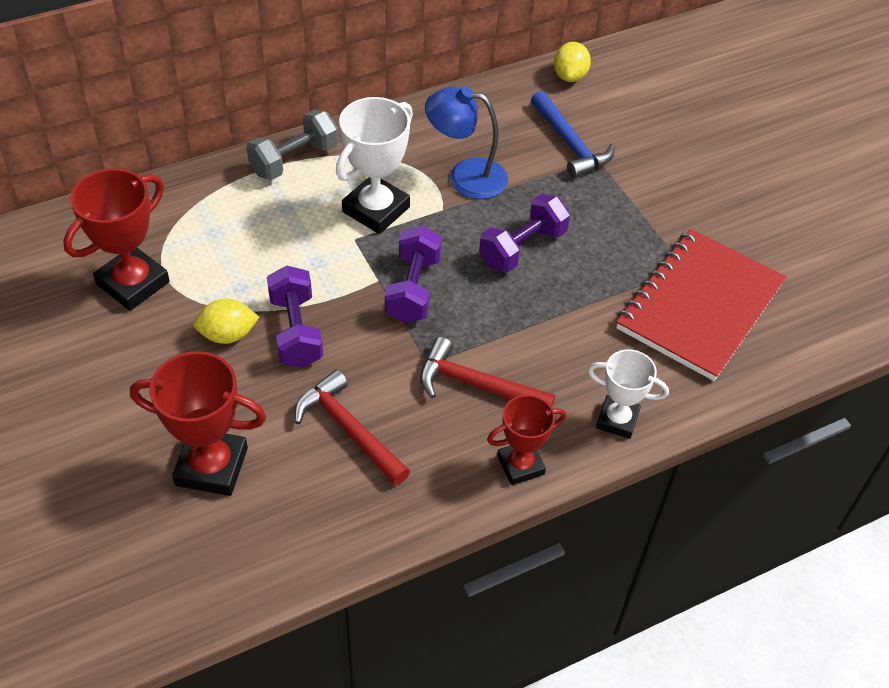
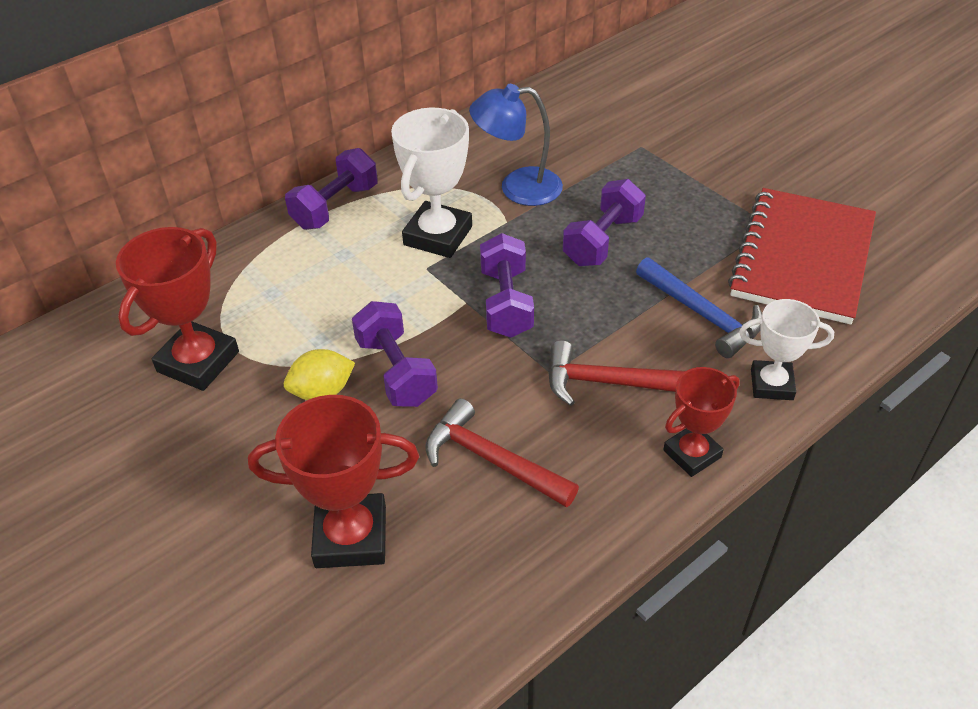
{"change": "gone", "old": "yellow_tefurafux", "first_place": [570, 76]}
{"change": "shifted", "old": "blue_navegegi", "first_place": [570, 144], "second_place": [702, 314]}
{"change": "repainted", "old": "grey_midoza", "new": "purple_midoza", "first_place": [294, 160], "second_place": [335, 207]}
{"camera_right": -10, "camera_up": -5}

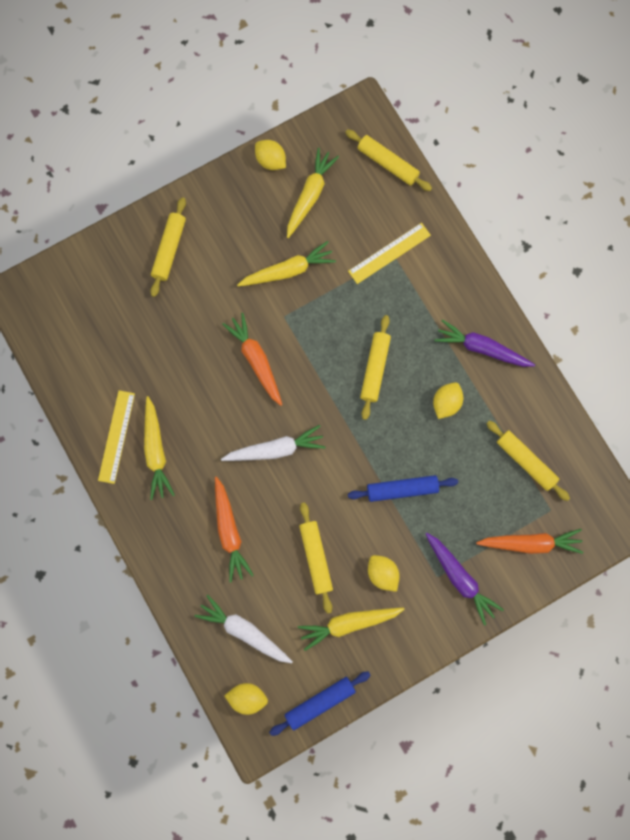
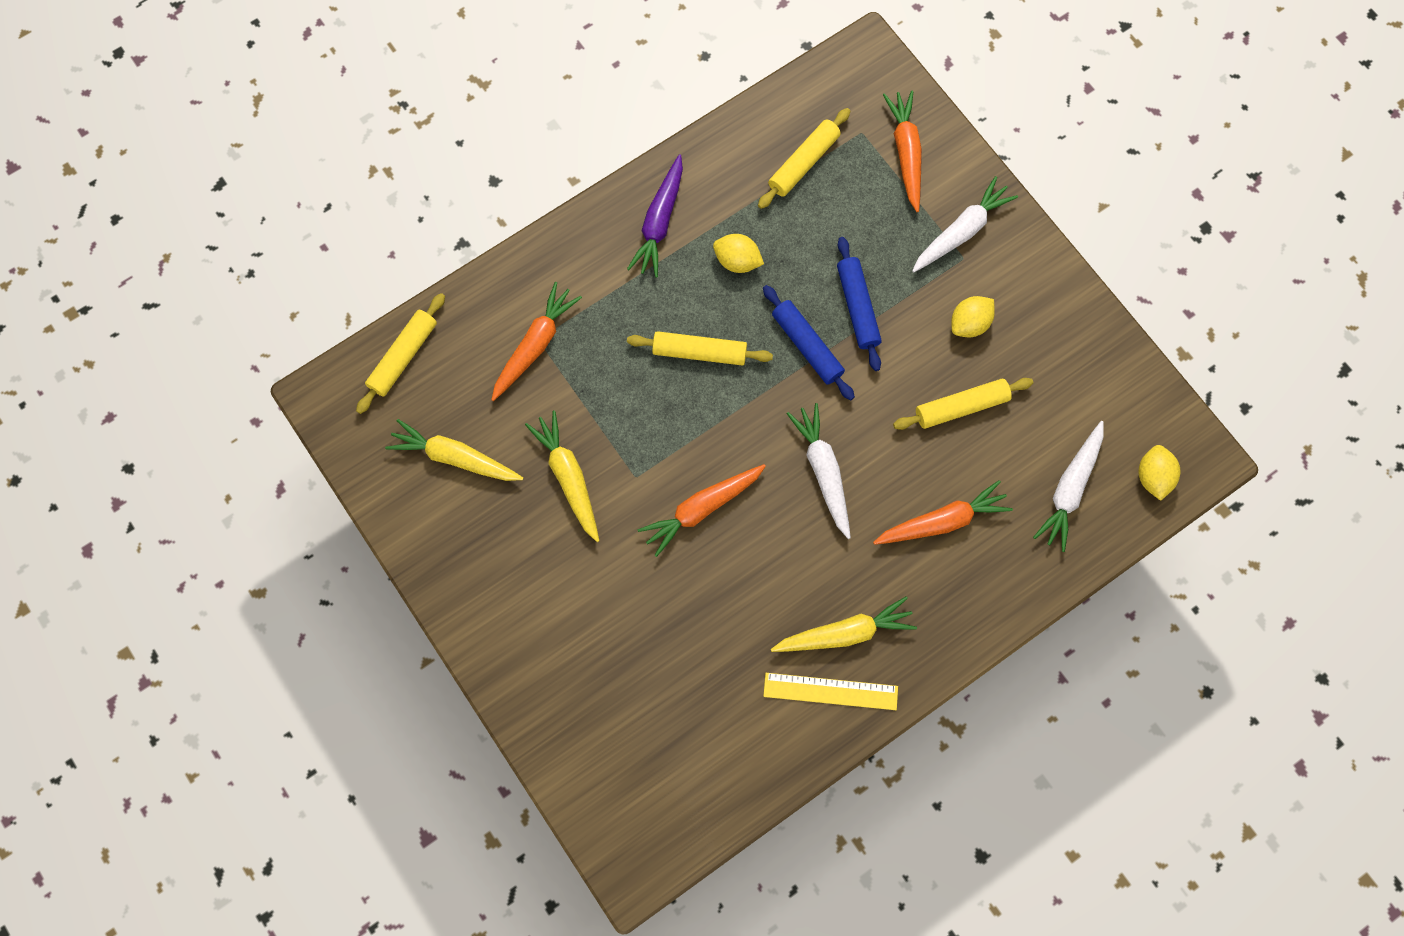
{"change": "gone", "old": "yellow_tefurafux", "first_place": [271, 161]}
{"change": "gone", "old": "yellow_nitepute", "first_place": [169, 249]}
{"change": "swapped", "old": "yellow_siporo", "new": "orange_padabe", "first_place": [389, 253], "second_place": [535, 345]}
{"change": "repainted", "old": "purple_padabe", "new": "white_padabe", "first_place": [460, 578], "second_place": [961, 231]}
{"change": "gone", "old": "yellow_padabe", "first_place": [349, 623]}
{"change": "shifted", "old": "blue_nitepute", "first_place": [320, 702], "second_place": [807, 346]}
{"camera_right": -95, "camera_up": -5}

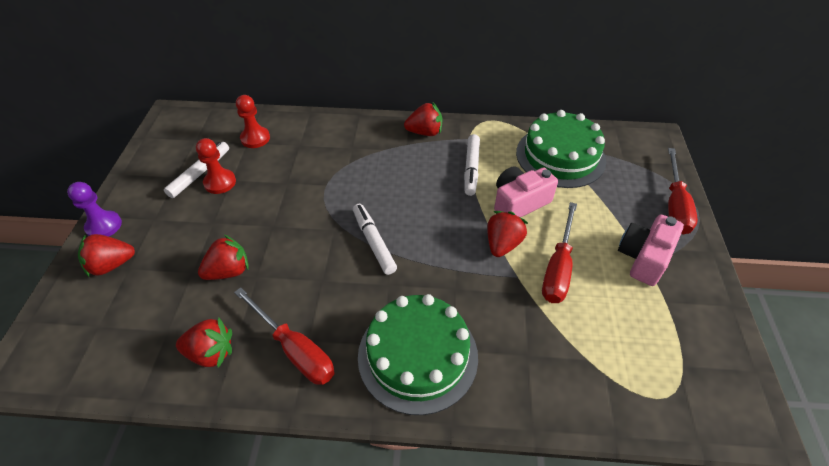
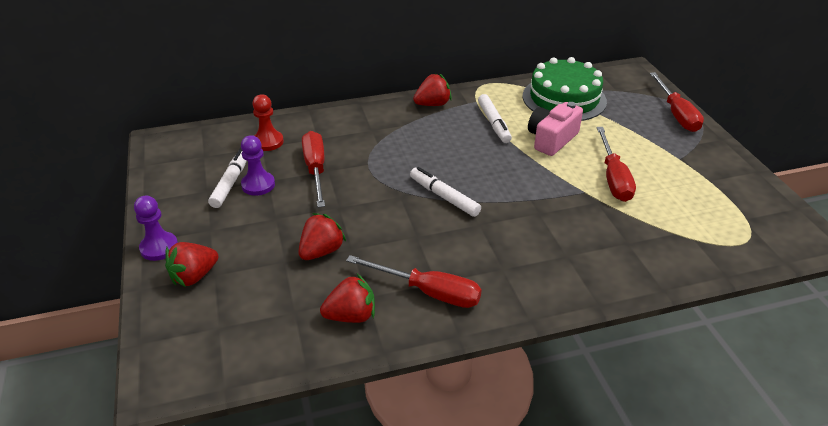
{"change": "repainted", "old": "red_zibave", "new": "purple_zibave", "first_place": [220, 182], "second_place": [258, 185]}
{"change": "gone", "old": "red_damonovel", "first_place": [502, 244]}
{"change": "gone", "old": "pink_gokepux", "first_place": [643, 258]}
{"change": "gone", "old": "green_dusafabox", "first_place": [418, 355]}
{"change": "new", "new": "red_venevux", "second_place": [316, 169]}
{"camera_right": -20, "camera_up": -10}

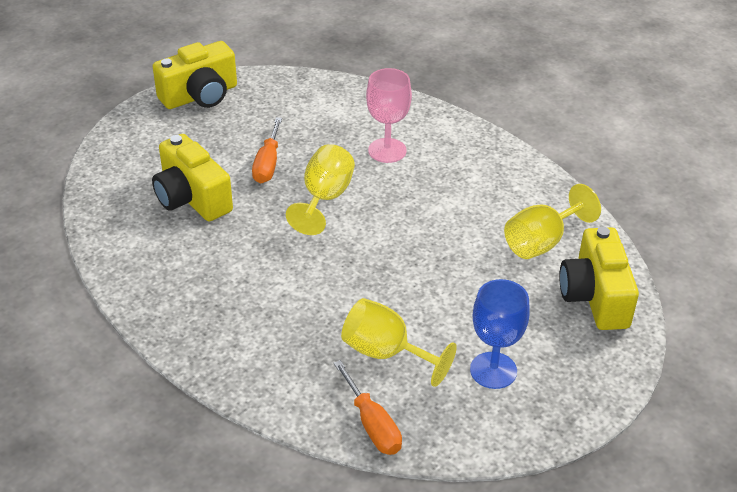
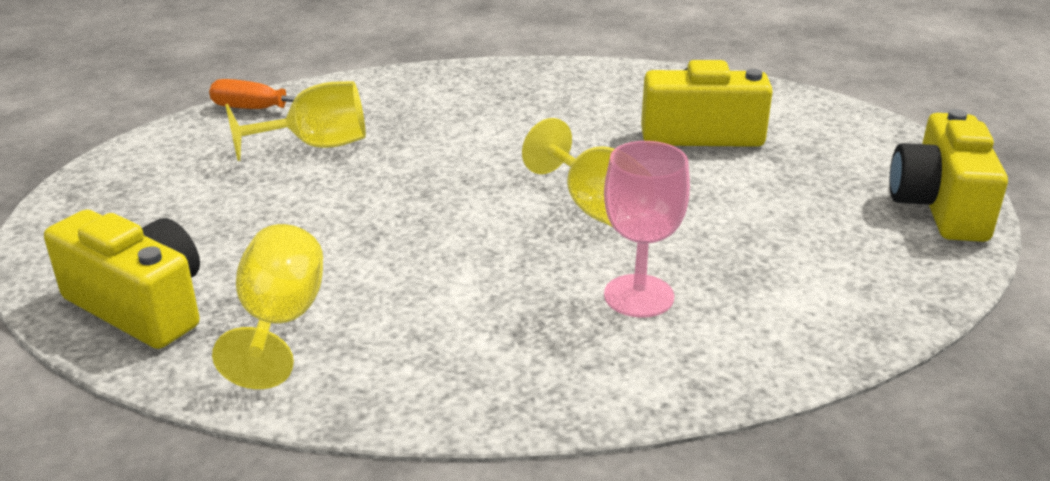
{"change": "gone", "old": "orange_venevux", "first_place": [267, 164]}
{"change": "gone", "old": "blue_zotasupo", "first_place": [493, 370]}
{"camera_right": 130, "camera_up": -10}

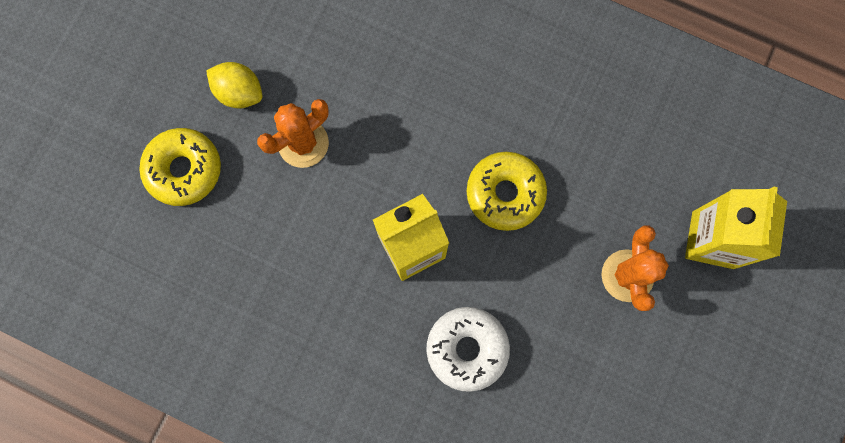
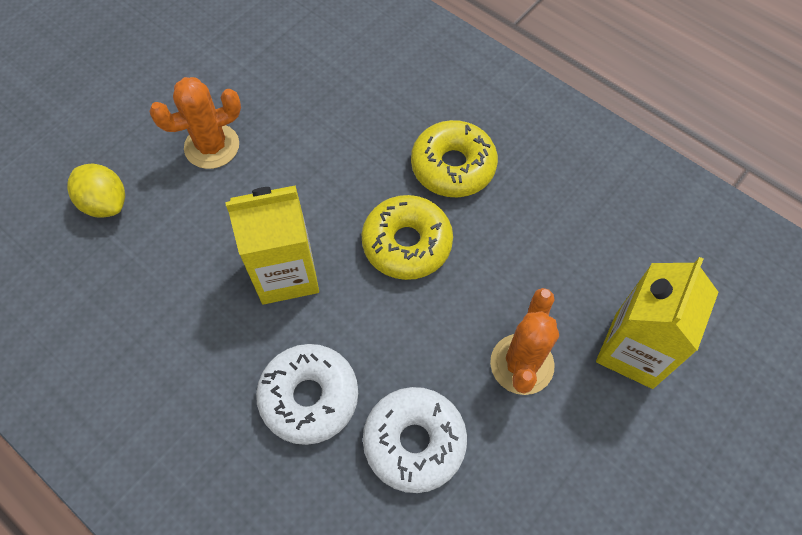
{"change": "shifted", "old": "yellow_tefurafux", "first_place": [240, 93], "second_place": [105, 203]}
{"change": "shifted", "old": "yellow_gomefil", "first_place": [184, 170], "second_place": [453, 166]}
{"change": "new", "new": "white_gomefil", "second_place": [414, 442]}
{"camera_right": 15, "camera_up": -15}

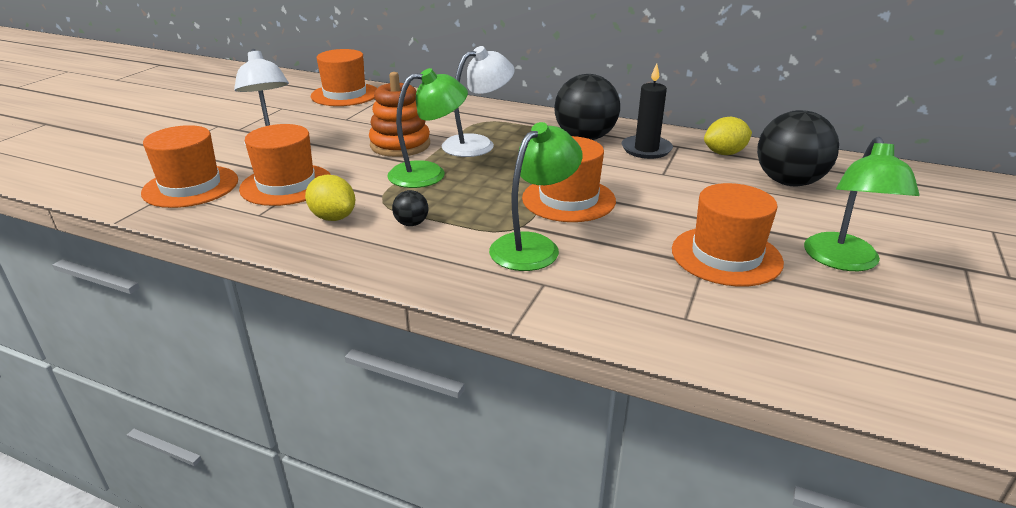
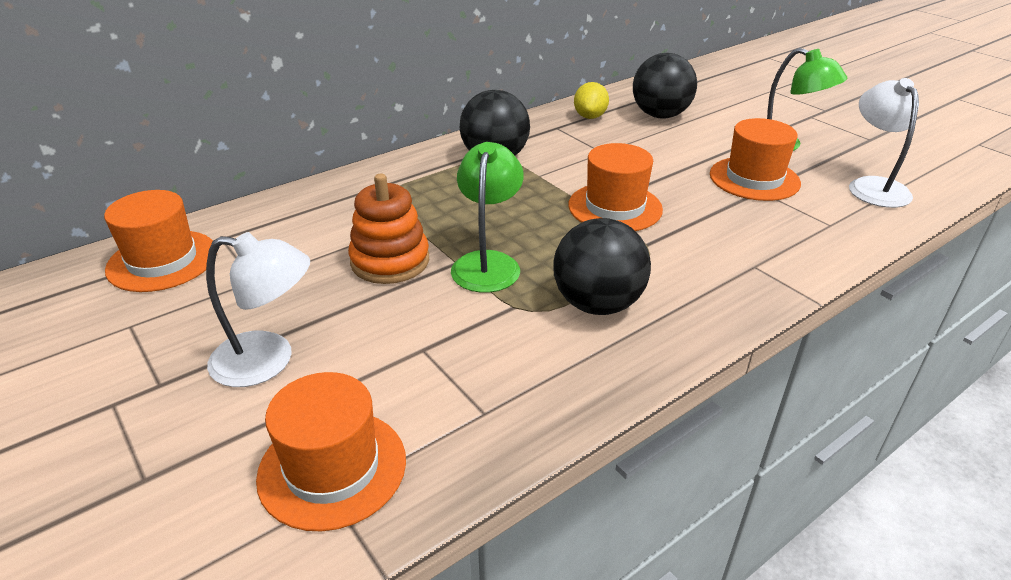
{"change": "shifted", "old": "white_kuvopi", "first_place": [477, 144], "second_place": [873, 186]}
{"change": "gone", "old": "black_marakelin", "first_place": [646, 149]}
{"change": "gone", "old": "green_kuvopi", "first_place": [533, 246]}
{"change": "gone", "old": "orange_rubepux", "first_place": [286, 185]}
{"change": "gone", "old": "yellow_tefurafux", "first_place": [333, 217]}
{"change": "scaled", "old": "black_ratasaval", "first_place": [411, 224], "second_place": [597, 304], "factor": 2.29}
{"camera_right": -60, "camera_up": 5}

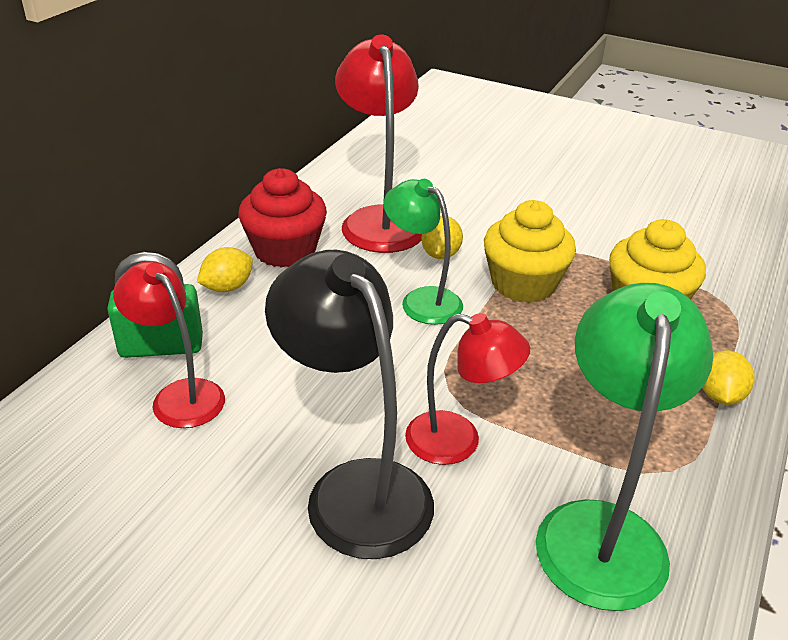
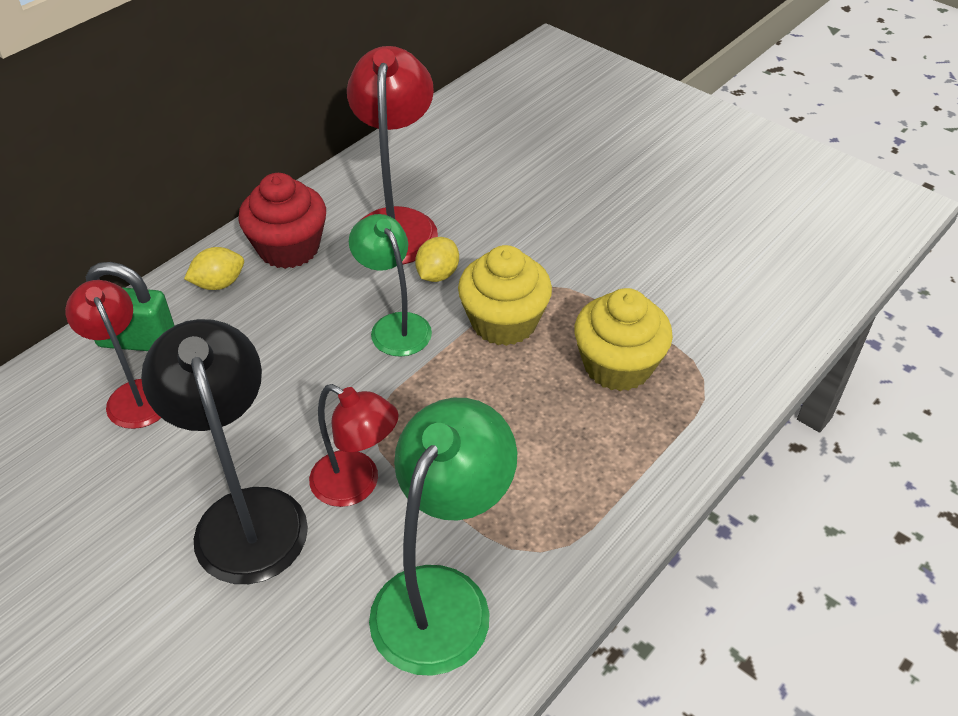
{"change": "gone", "old": "yellow_tefurafux", "first_place": [720, 396]}
{"camera_right": 15, "camera_up": 10}

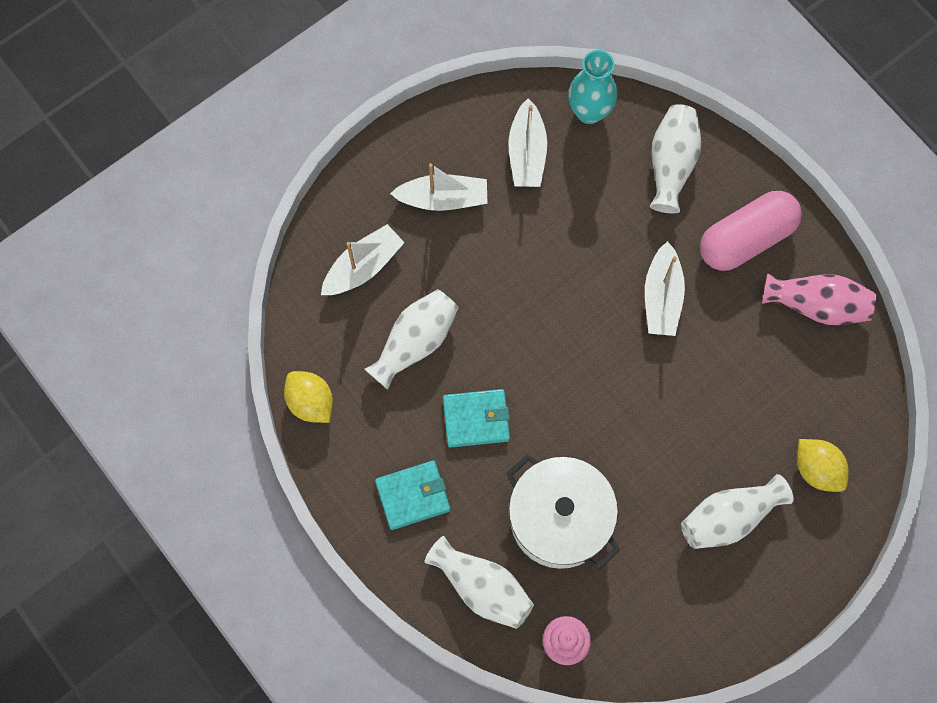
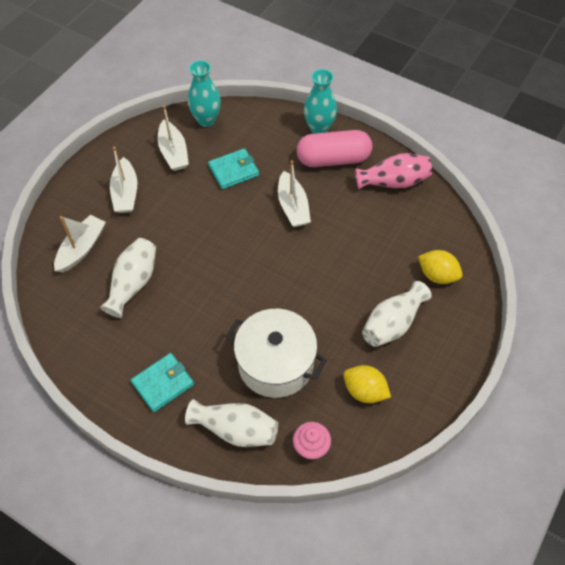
{"change": "gone", "old": "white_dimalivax", "first_place": [671, 164]}
{"change": "rotated", "old": "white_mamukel", "first_place": [443, 199], "second_place": [125, 193], "degrees": 105}
{"change": "rotated", "old": "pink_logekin", "first_place": [746, 239], "second_place": [333, 159], "degrees": 45}
{"change": "shifted", "old": "yellow_tefurafux", "first_place": [310, 402], "second_place": [364, 391]}
{"change": "shifted", "old": "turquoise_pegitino", "first_place": [476, 419], "second_place": [233, 171]}
{"change": "new", "new": "turquoise_dimalivax", "second_place": [319, 128]}
{"camera_right": -20, "camera_up": -15}

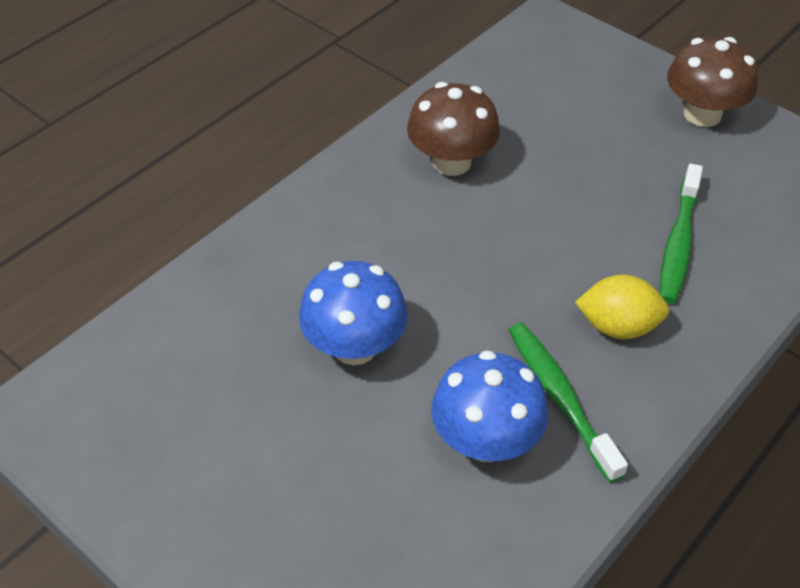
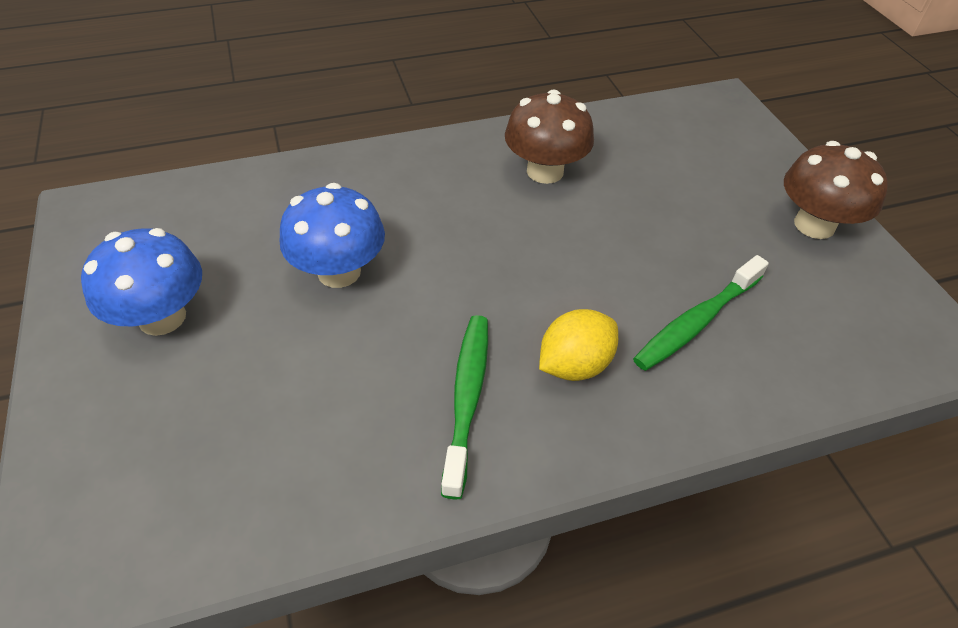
{"change": "rotated", "old": "yellow_tefurafux", "first_place": [618, 326], "second_place": [574, 365], "degrees": -75}
{"change": "shifted", "old": "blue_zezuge", "first_place": [486, 440], "second_place": [162, 317]}
{"camera_right": 30, "camera_up": 0}

